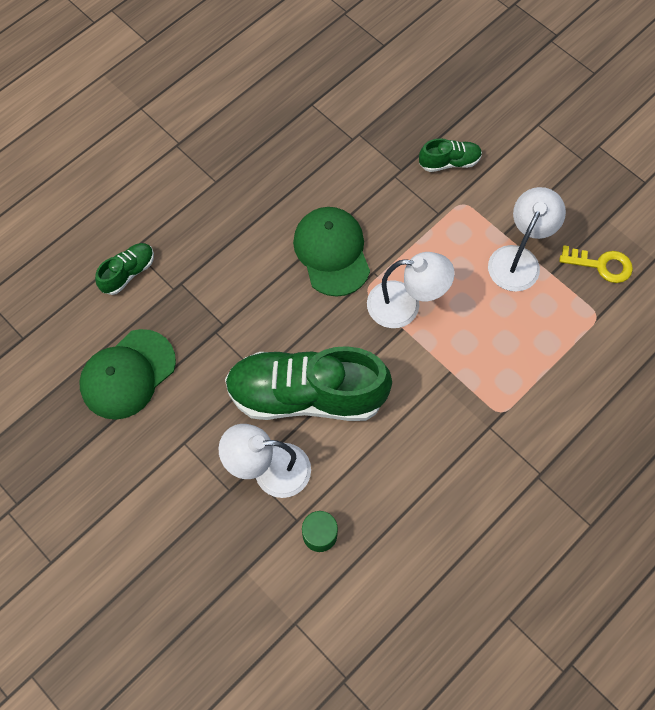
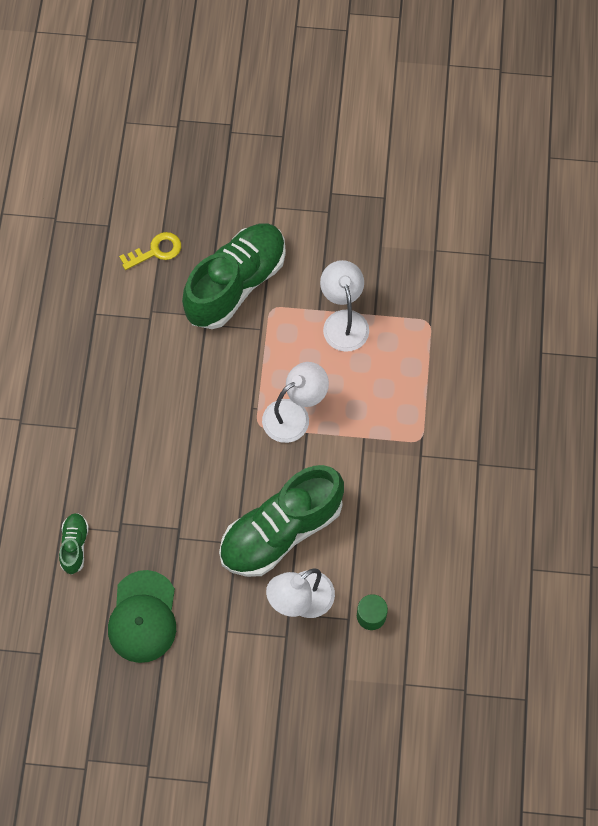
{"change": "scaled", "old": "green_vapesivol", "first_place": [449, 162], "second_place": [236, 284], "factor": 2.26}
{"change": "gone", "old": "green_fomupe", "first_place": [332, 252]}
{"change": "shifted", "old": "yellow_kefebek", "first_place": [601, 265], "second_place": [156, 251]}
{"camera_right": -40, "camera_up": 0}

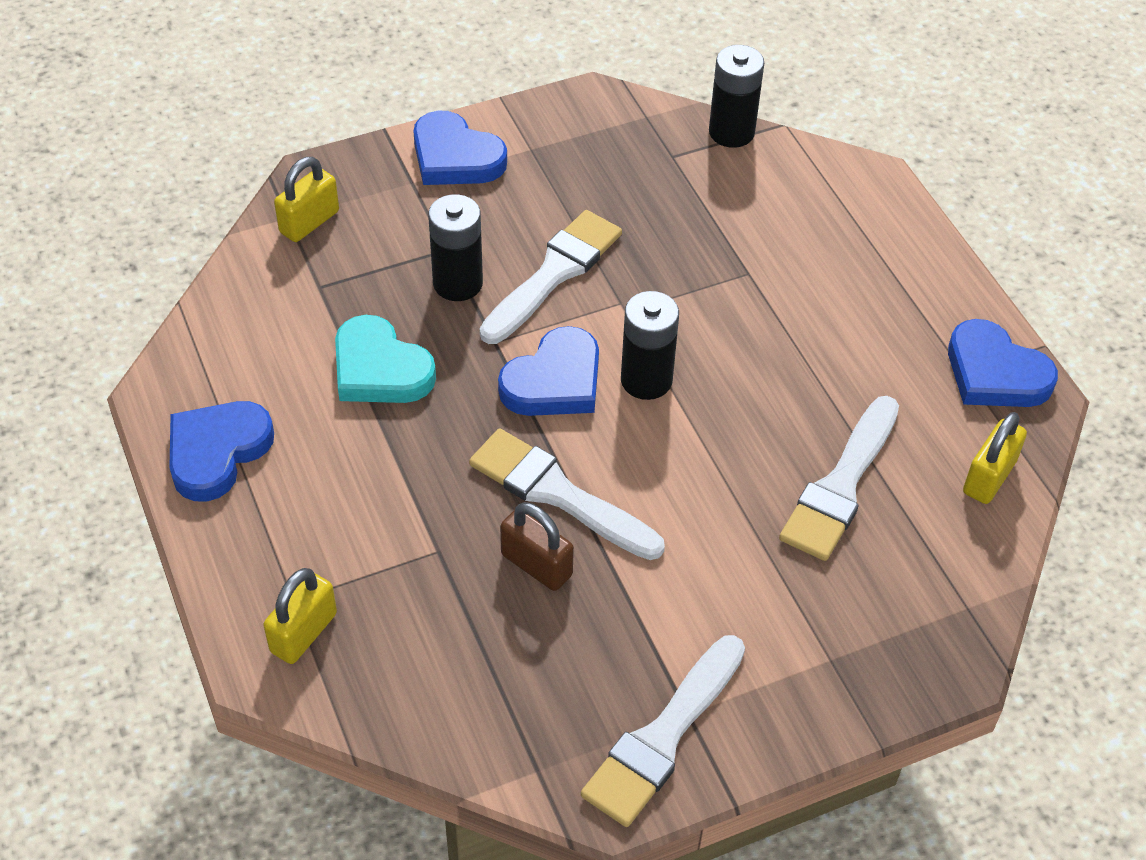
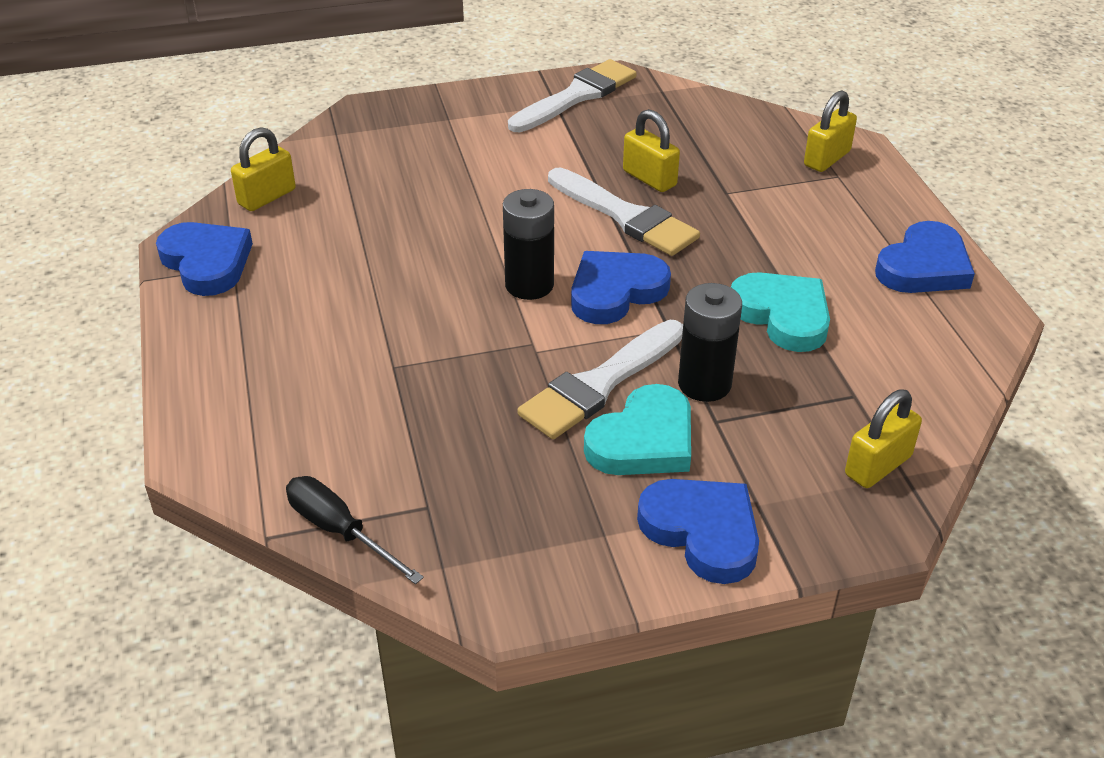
{"change": "swapped", "old": "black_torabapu", "new": "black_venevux", "first_place": [731, 132], "second_place": [340, 531]}
{"change": "gone", "old": "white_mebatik", "first_place": [841, 485]}
{"change": "repainted", "old": "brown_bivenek", "new": "yellow_bivenek", "first_place": [536, 565], "second_place": [649, 178]}
{"change": "new", "new": "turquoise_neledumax", "second_place": [643, 440]}
{"camera_right": -170, "camera_up": -10}

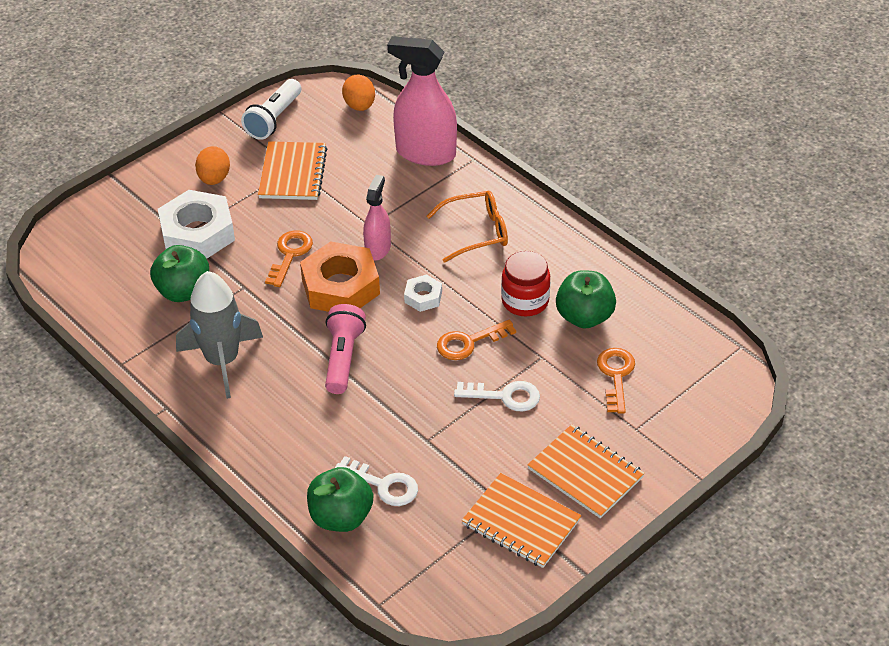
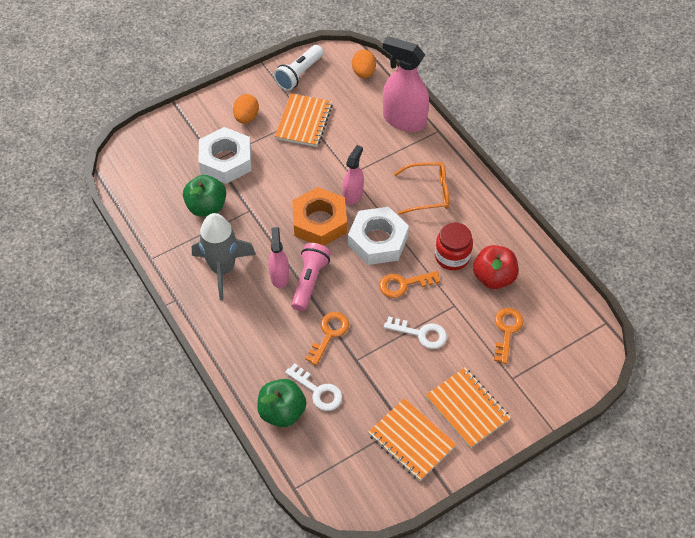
{"change": "shifted", "old": "orange_kefebek", "first_place": [290, 254], "second_place": [329, 334]}
{"change": "repainted", "old": "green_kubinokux", "new": "red_kubinokux", "first_place": [584, 317], "second_place": [493, 277]}
{"change": "scaled", "old": "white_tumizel", "first_place": [423, 297], "second_place": [378, 240], "factor": 2.05}
{"change": "new", "new": "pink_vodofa", "second_place": [279, 276]}
{"camera_right": 10, "camera_up": 10}

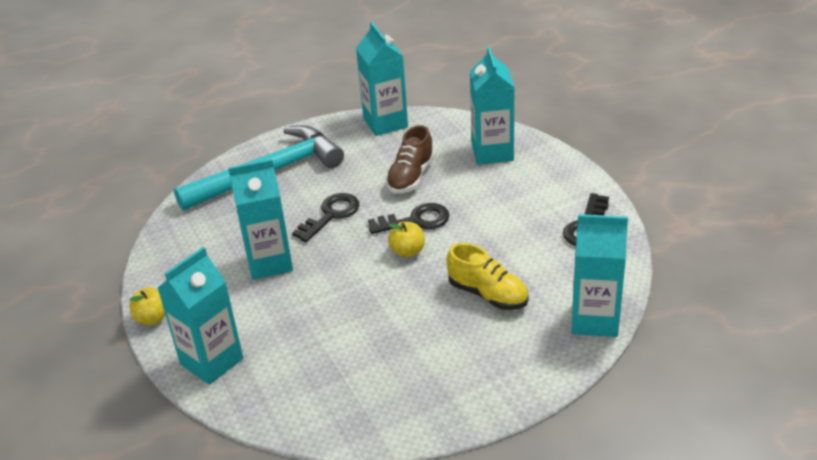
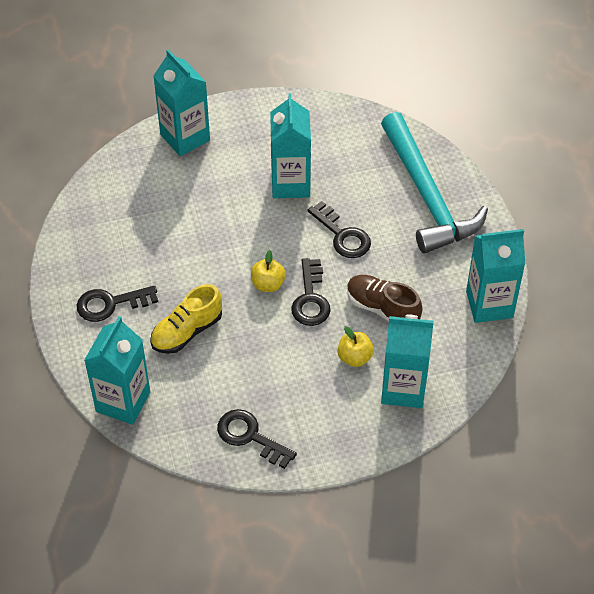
{"change": "shifted", "old": "yellow_kubinokux", "first_place": [152, 318], "second_place": [355, 357]}
{"change": "new", "new": "black_kefebek", "second_place": [110, 304]}
{"camera_right": 100, "camera_up": 15}

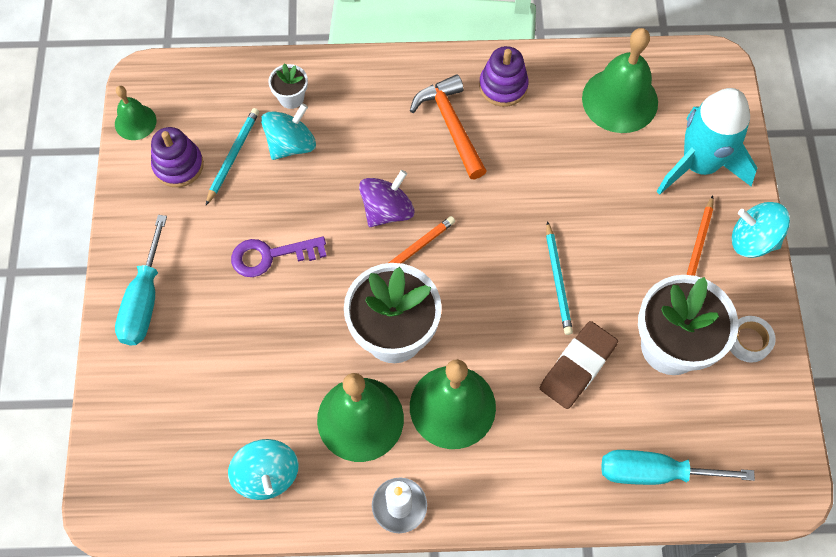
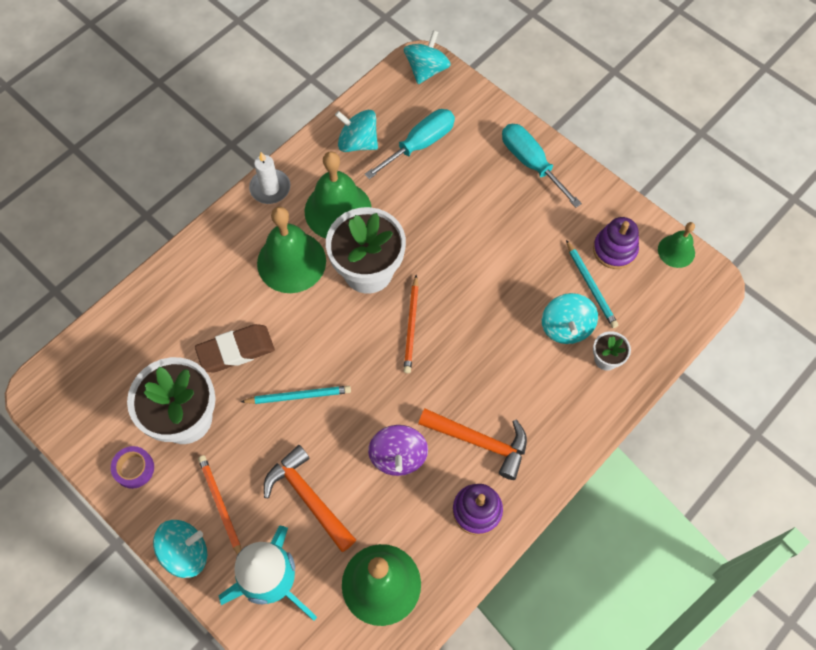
{"change": "shifted", "old": "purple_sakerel", "first_place": [387, 210], "second_place": [398, 456]}
{"change": "rotated", "old": "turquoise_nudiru", "first_place": [558, 280], "second_place": [298, 396], "degrees": 135}
{"change": "gone", "old": "purple_kefebek", "first_place": [270, 256]}
{"change": "repainted", "old": "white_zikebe", "new": "purple_zikebe", "first_place": [748, 341], "second_place": [134, 469]}
{"change": "rotated", "old": "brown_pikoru", "first_place": [577, 367], "second_place": [236, 350], "degrees": 75}
{"change": "shifted", "old": "turquoise_venevux", "first_place": [654, 472], "second_place": [420, 144]}
{"change": "new", "new": "turquoise_sakerel", "second_place": [426, 70]}
{"change": "new", "new": "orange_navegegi", "second_place": [308, 497]}
{"camera_right": 135, "camera_up": 0}

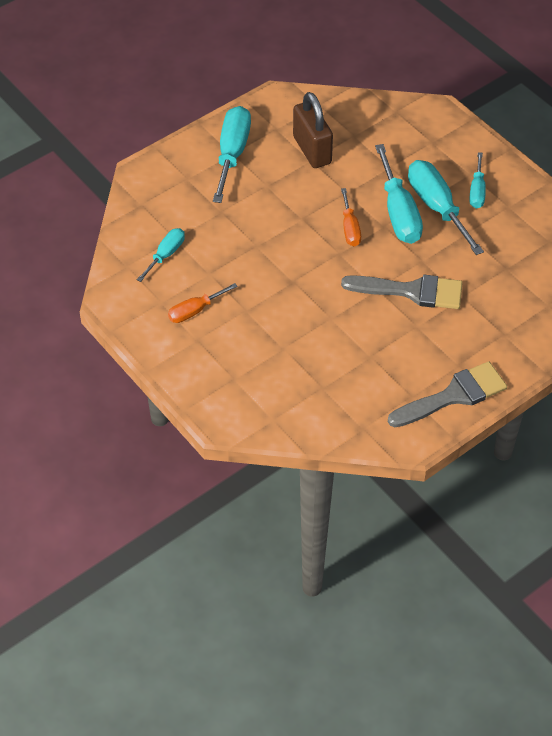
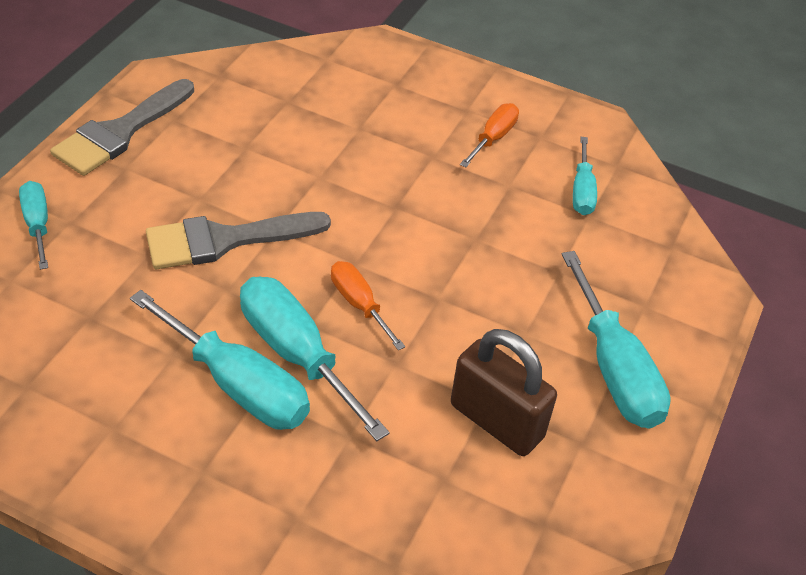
{"change": "shifted", "old": "turquoise_venevux", "first_place": [477, 191], "second_place": [37, 224]}
{"camera_right": 150, "camera_up": -5}

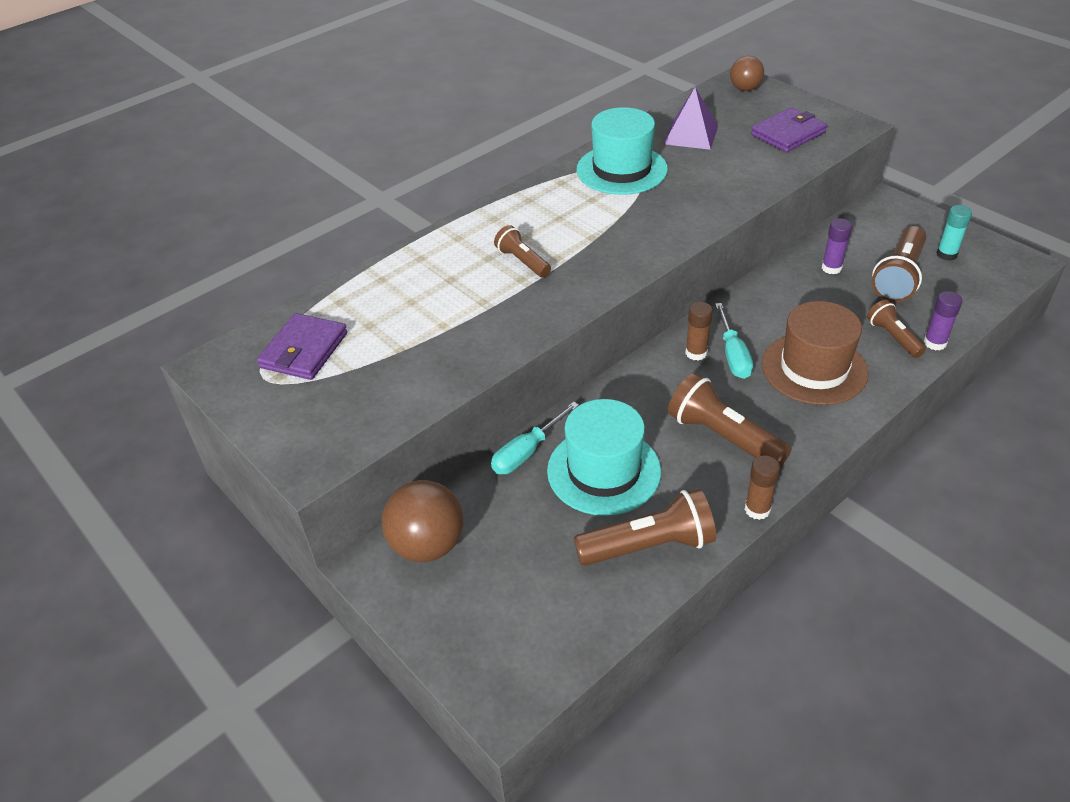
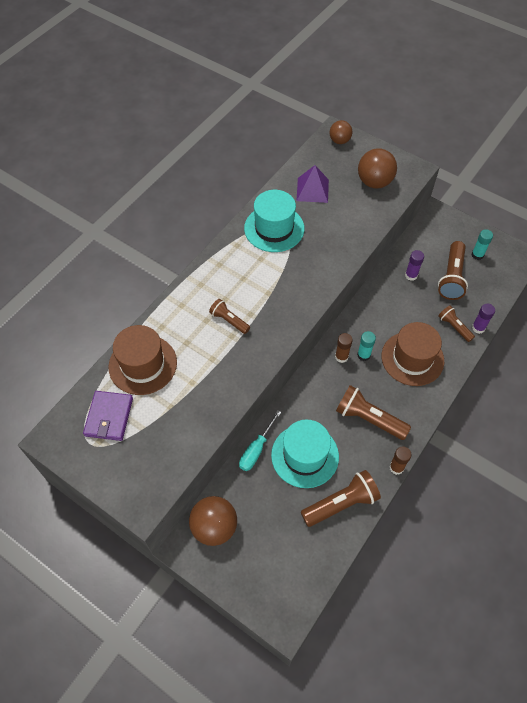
{"change": "swapped", "old": "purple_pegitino", "new": "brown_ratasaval", "first_place": [788, 134], "second_place": [374, 182]}
{"change": "swapped", "old": "turquoise_venevux", "new": "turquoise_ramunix", "first_place": [733, 355], "second_place": [363, 355]}
{"change": "new", "new": "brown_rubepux", "second_place": [143, 364]}
{"camera_right": -15, "camera_up": 15}

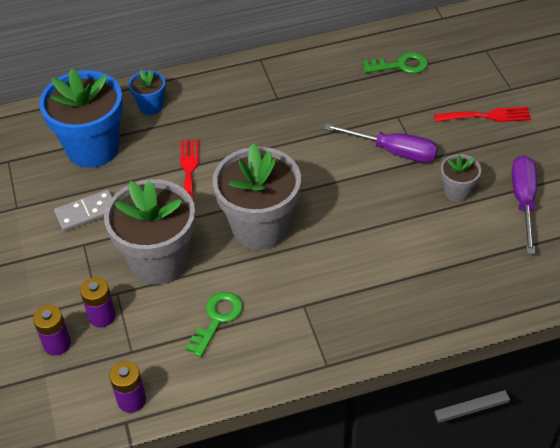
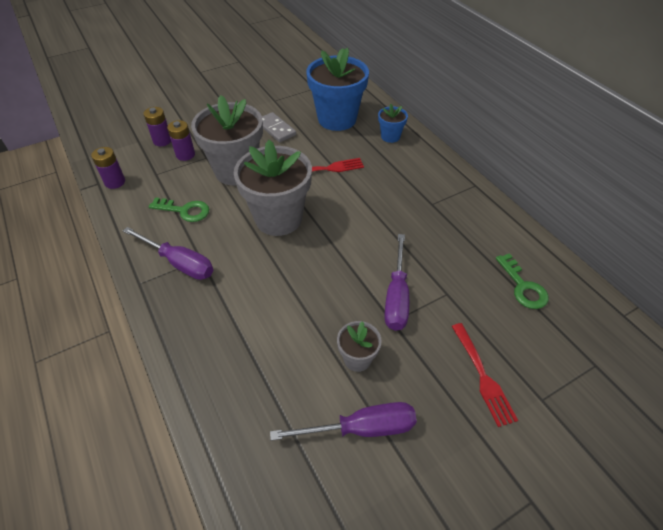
{"change": "new", "new": "purple_venevux", "second_place": [179, 263]}
{"camera_right": 75, "camera_up": 0}

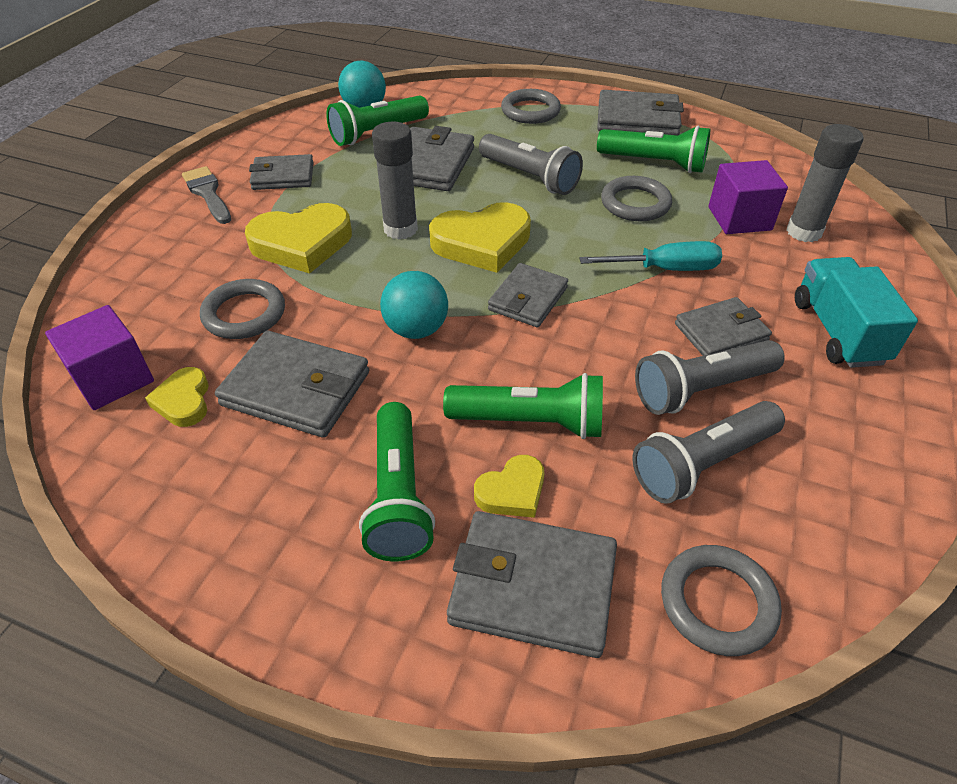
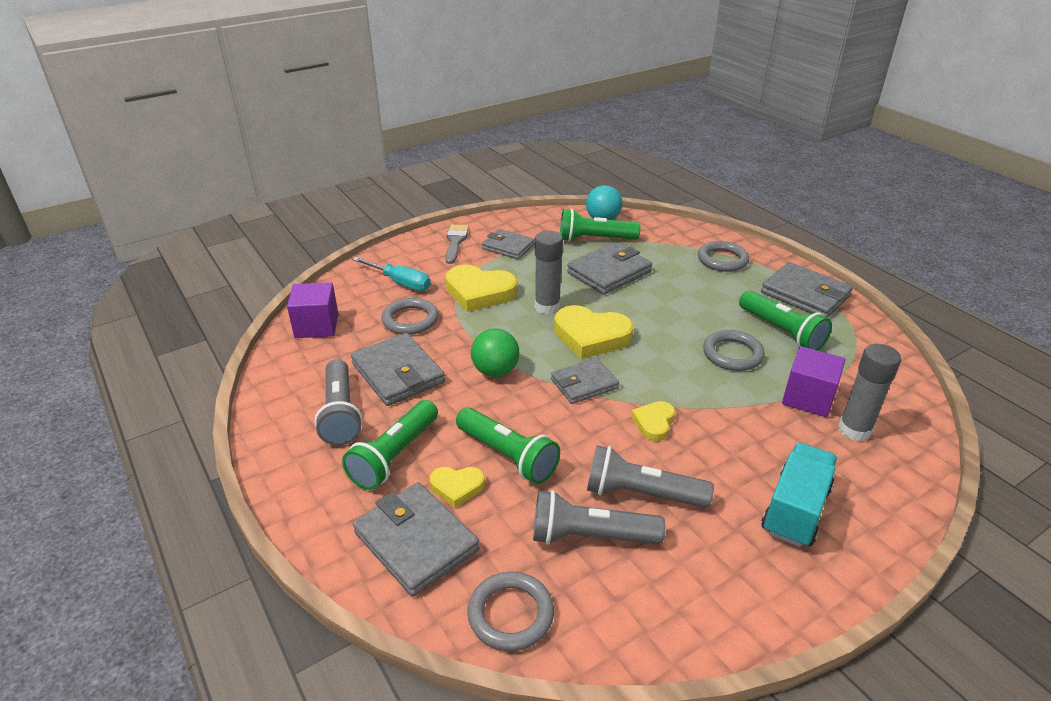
{"change": "shifted", "old": "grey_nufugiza", "first_place": [529, 177], "second_place": [340, 413]}
{"change": "shifted", "old": "turquoise_venevux", "first_place": [666, 269], "second_place": [401, 283]}
{"change": "repainted", "old": "turquoise_ratasaval", "new": "green_ratasaval", "first_place": [416, 329], "second_place": [495, 371]}
{"change": "gone", "old": "grey_pegitino", "first_place": [721, 332]}
{"change": "shifted", "old": "yellow_neledumax", "first_place": [183, 401], "second_place": [654, 423]}
{"camera_right": 35, "camera_up": -10}

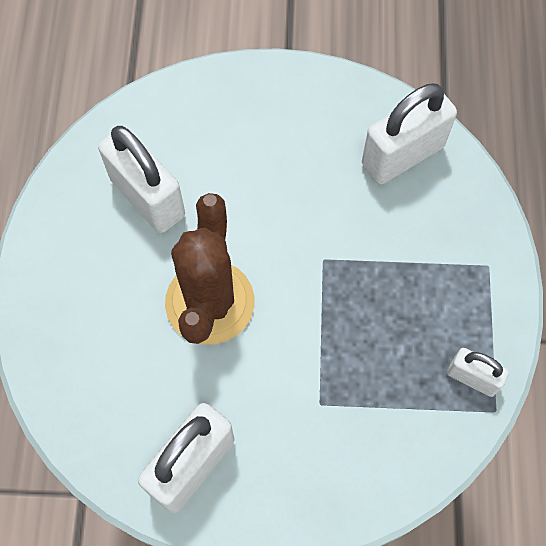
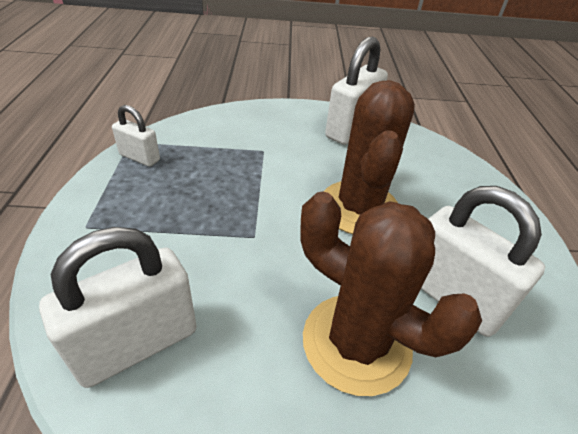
{"change": "new", "new": "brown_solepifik", "second_place": [356, 342]}
{"camera_right": 175, "camera_up": -25}

